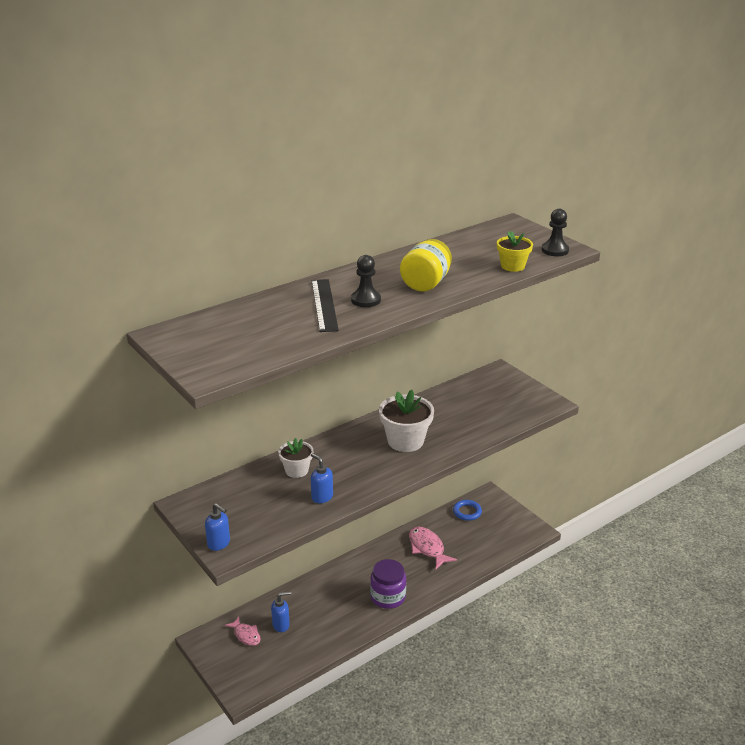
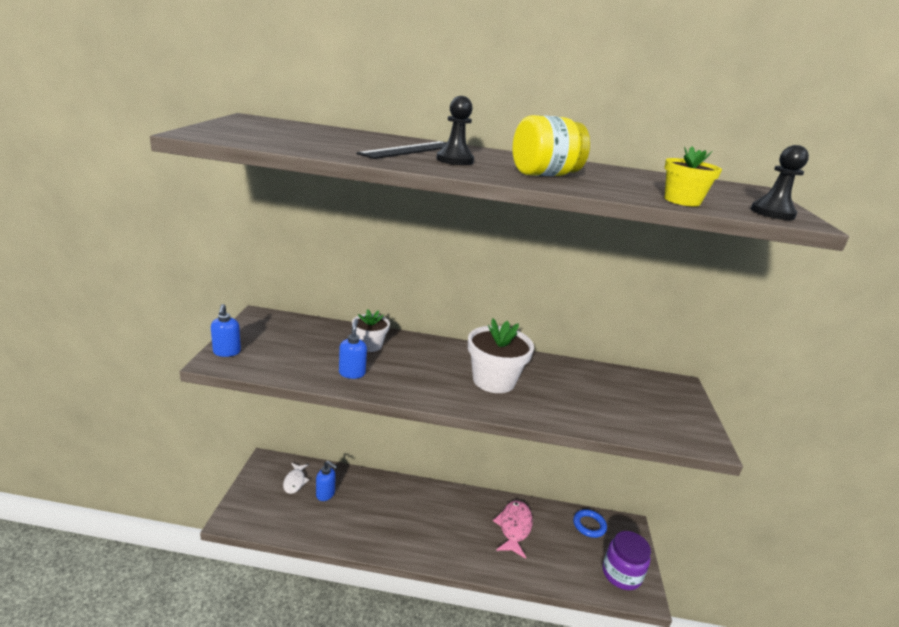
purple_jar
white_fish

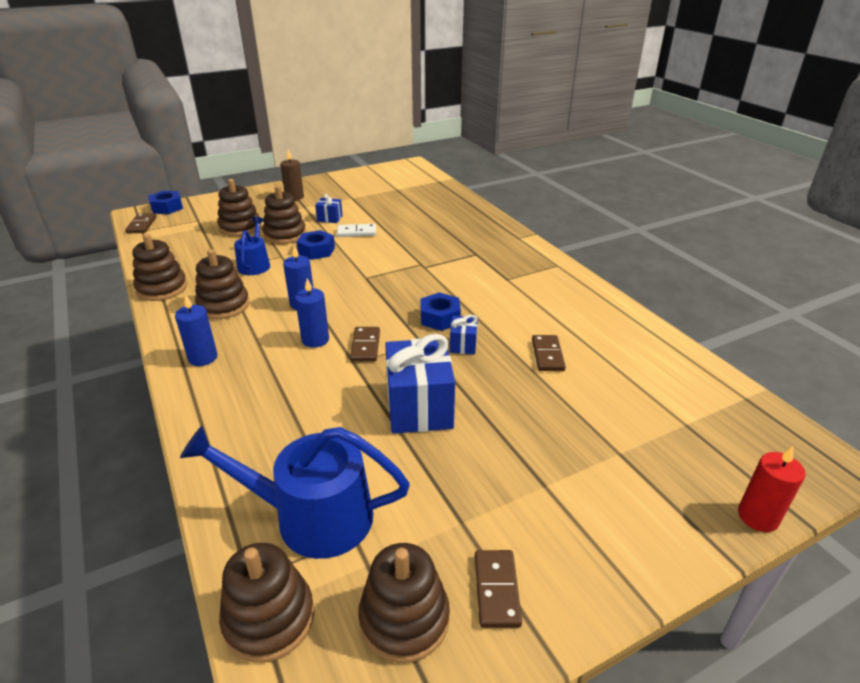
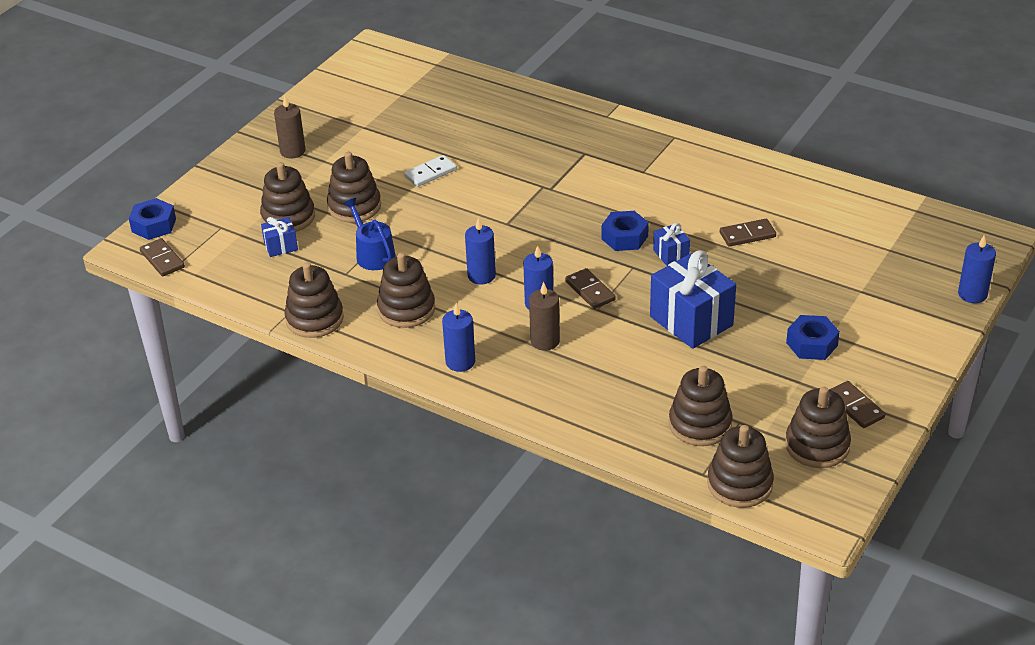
brown_candle (2nd from left)
blue_nut (3rd from left)
blue_gift (1st from left)
brown_stacking_toy (5th from left)
blue_candle (4th from left)
brown_domino (3rd from left)

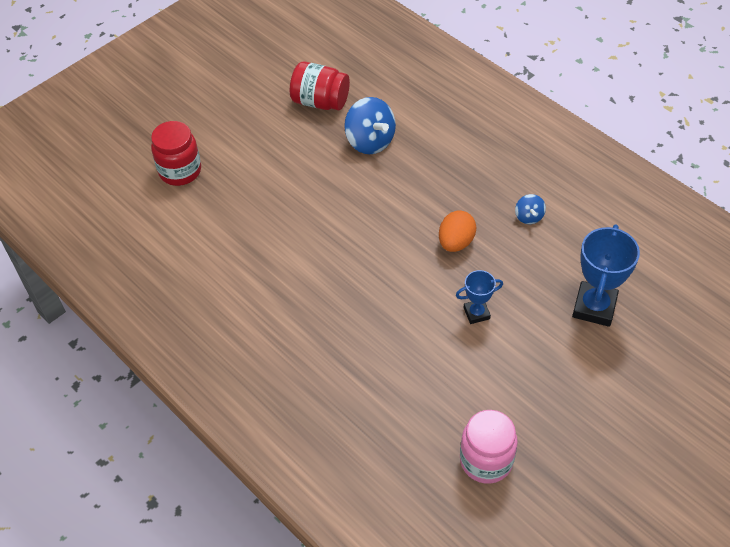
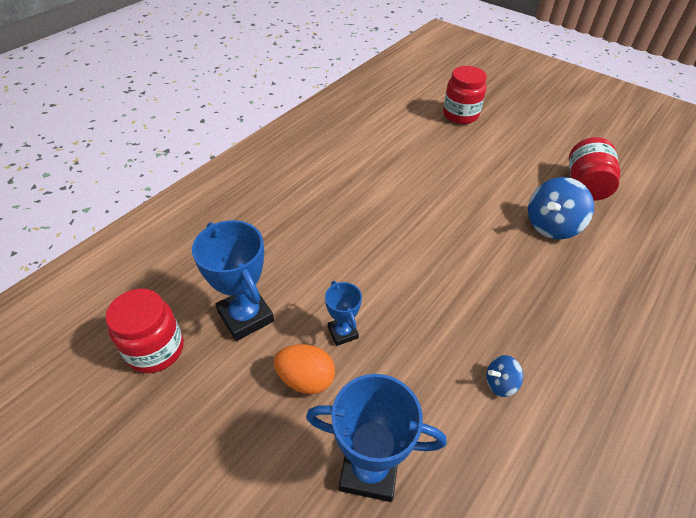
blue_trophy (1st from left)
orange_egg
red_jar (1st from left)

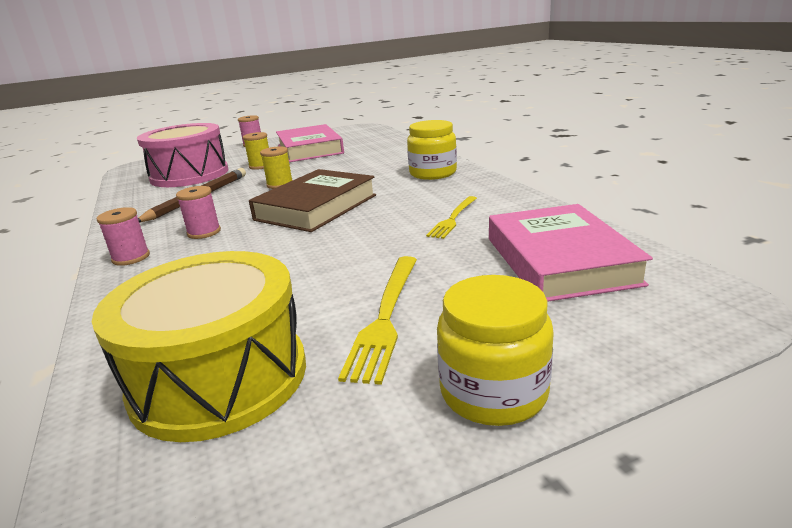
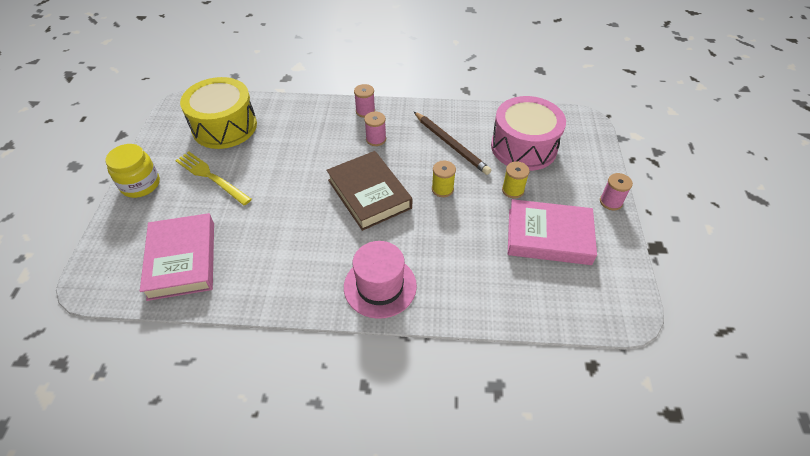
yellow_fork (2nd from left in the first image)
pink_hat
pink_book (1st from left)

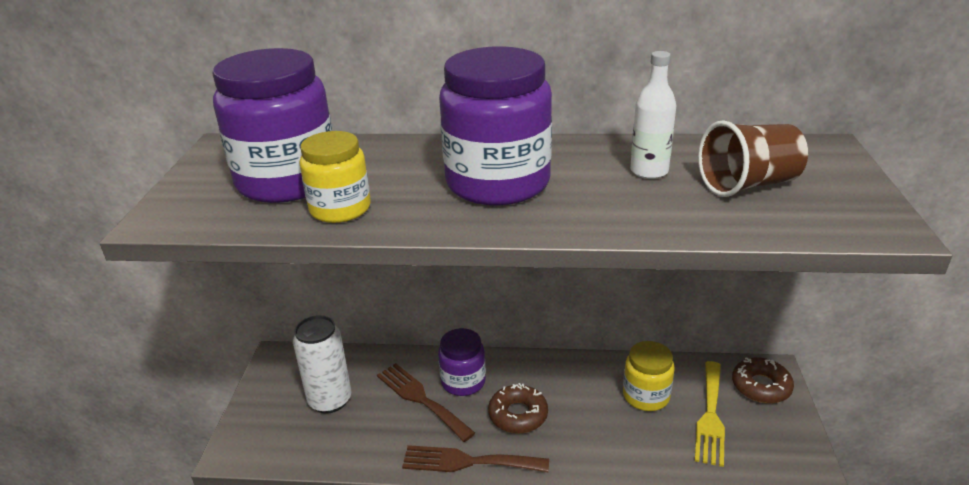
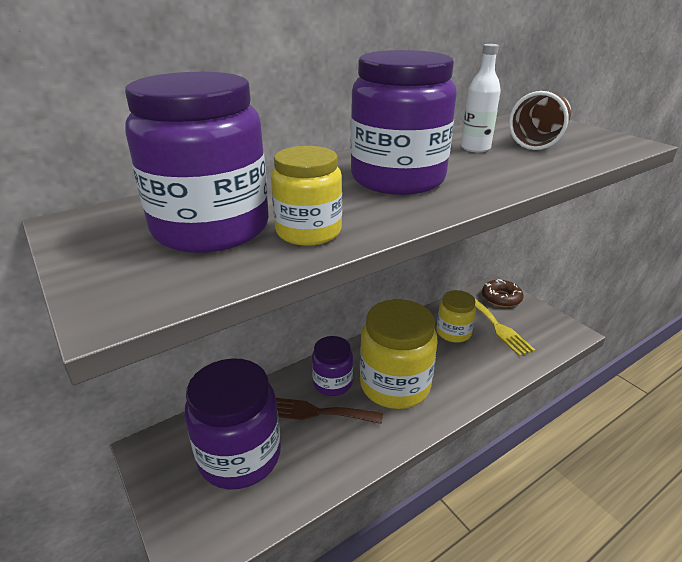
brown_fork (2nd from left in the first image)
purple_jar (2nd from left)
yellow_jar (2nd from left)

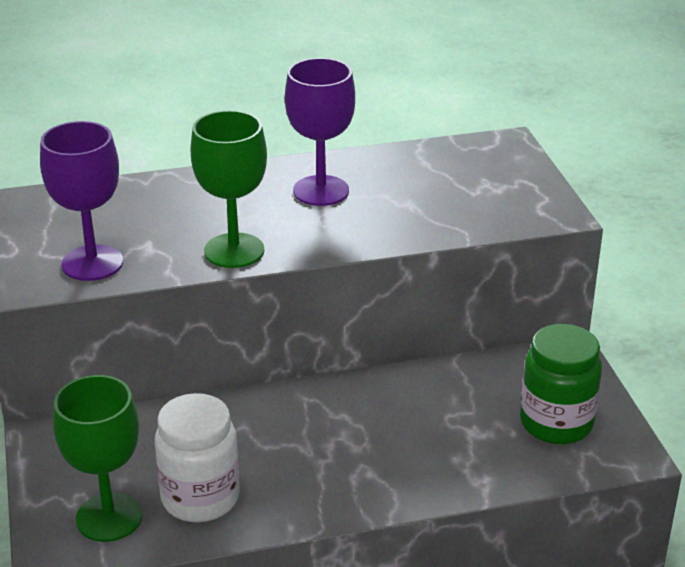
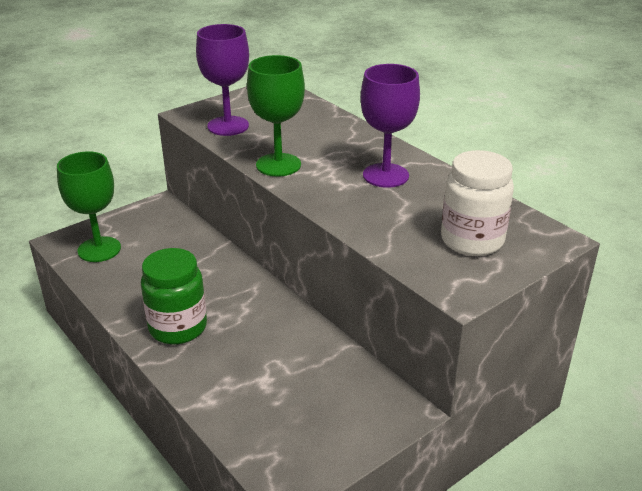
white_jar
green_jar

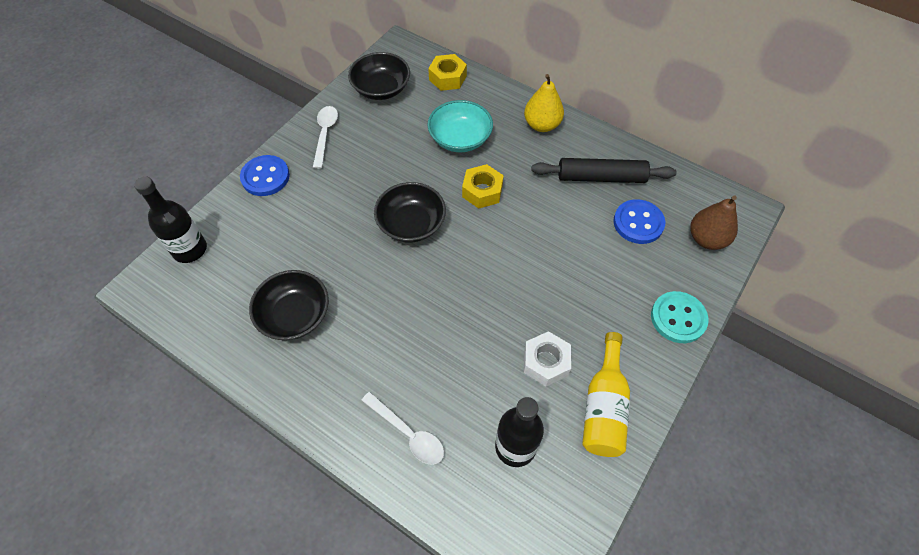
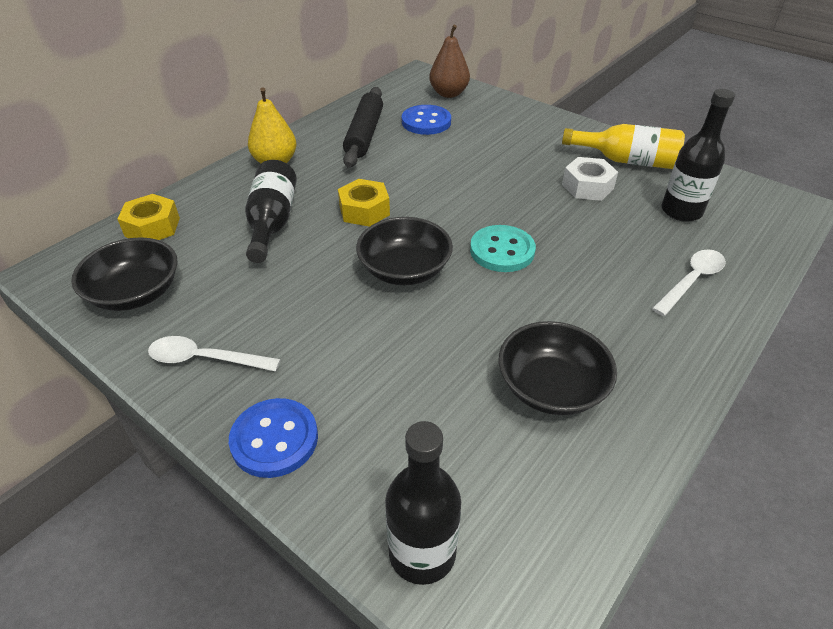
turquoise_button
black_bottle (1st from left)

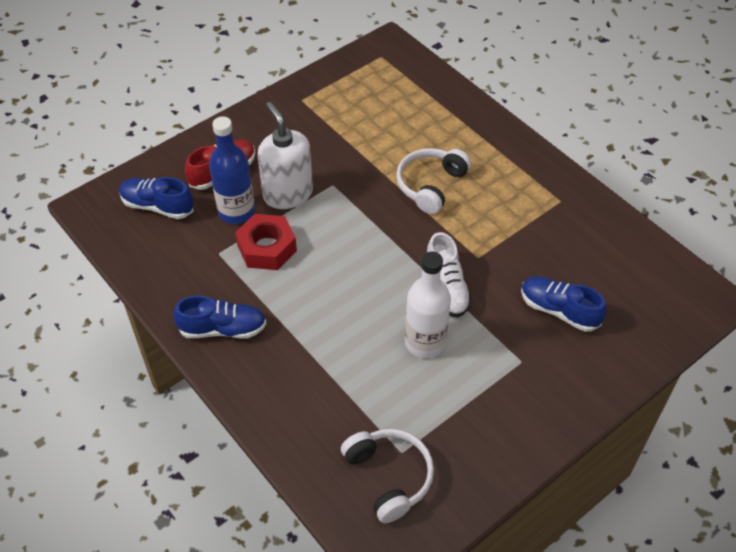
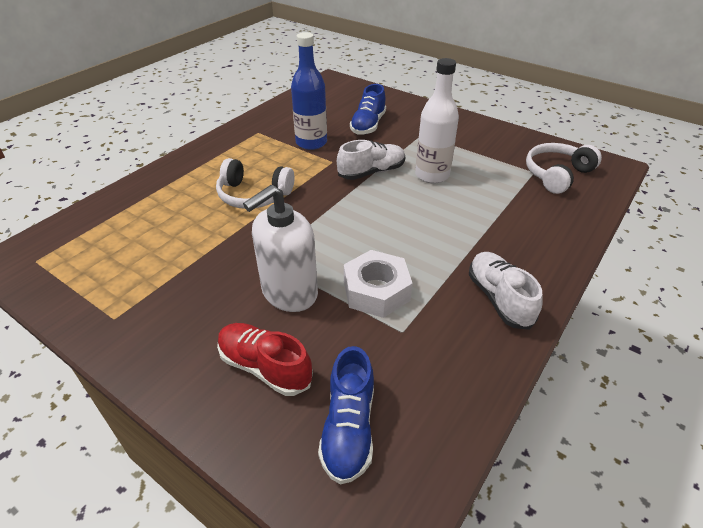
blue_bottle
white_shoe (2nd from left)
white_nut

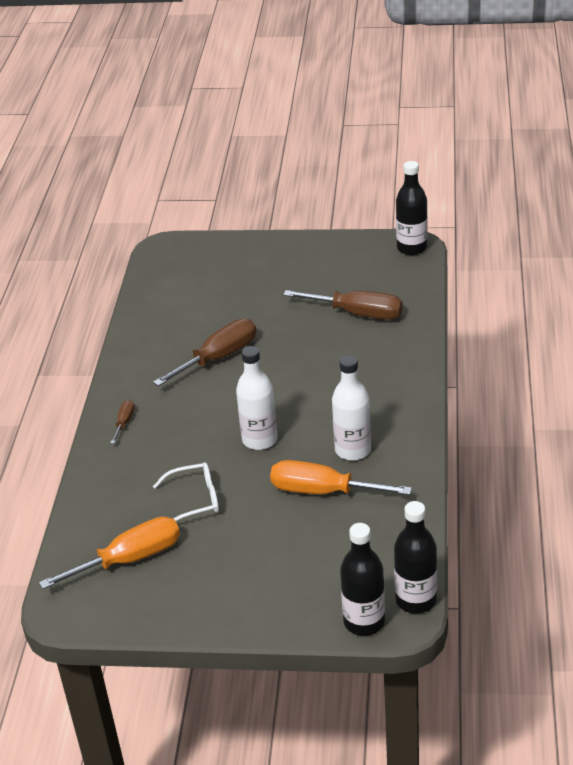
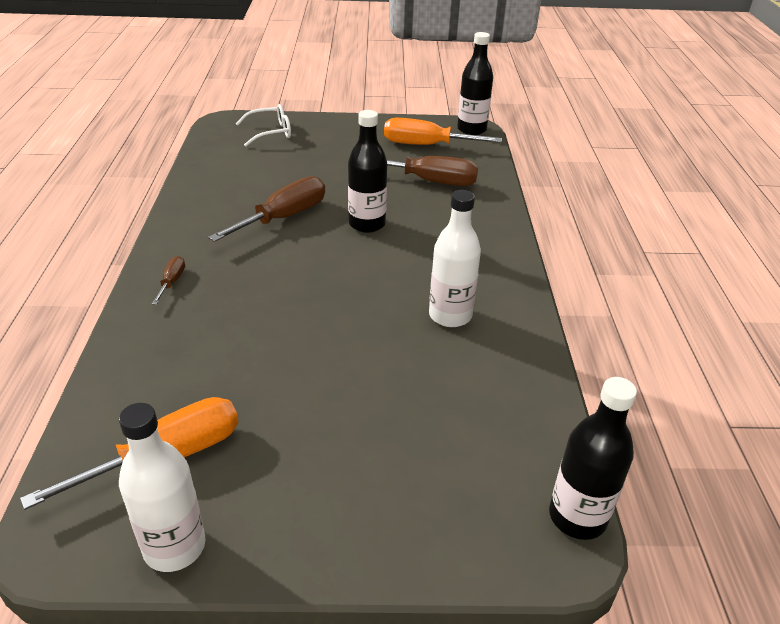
white_glasses
white_bottle (1st from left)
orange_screwdriver (2nd from left)
black_bottle (1st from left)

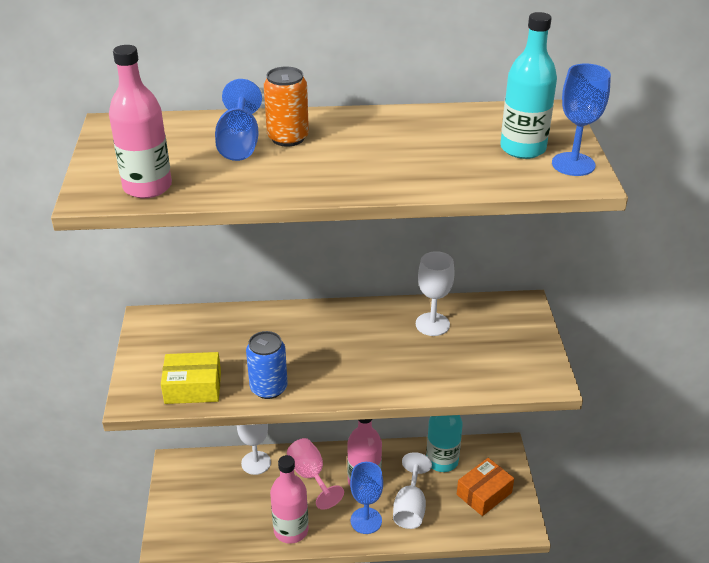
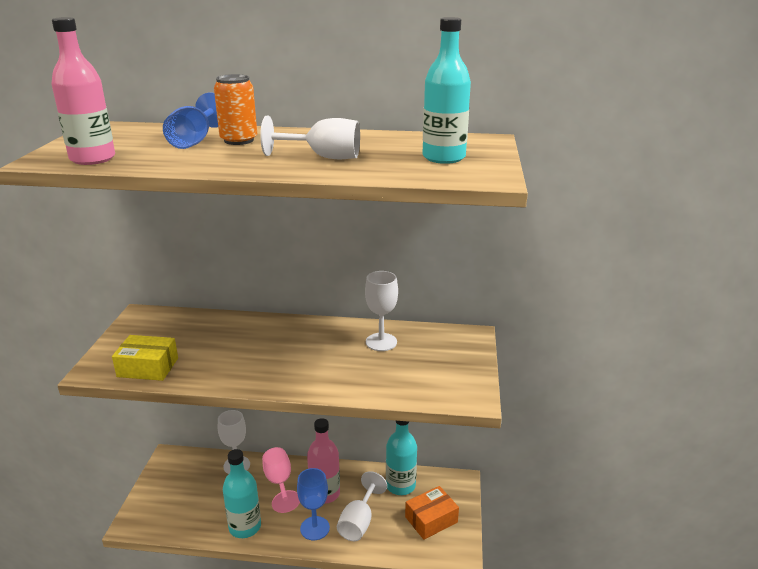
blue_can
blue_goblet (3rd from left in the first image)
white_goblet (2nd from left)
turquoise_bottle (1st from left)

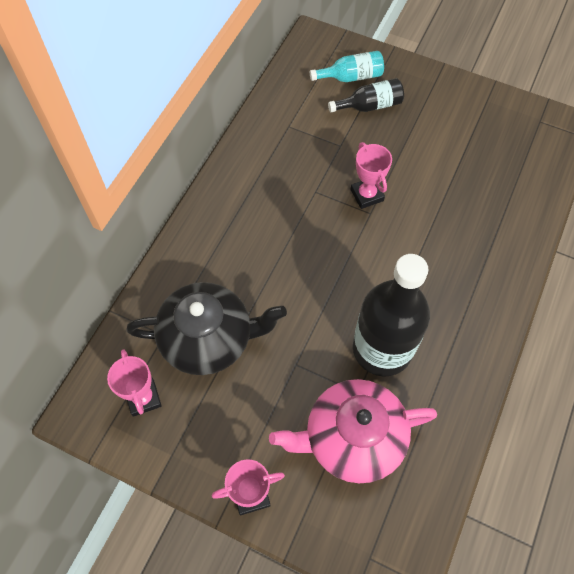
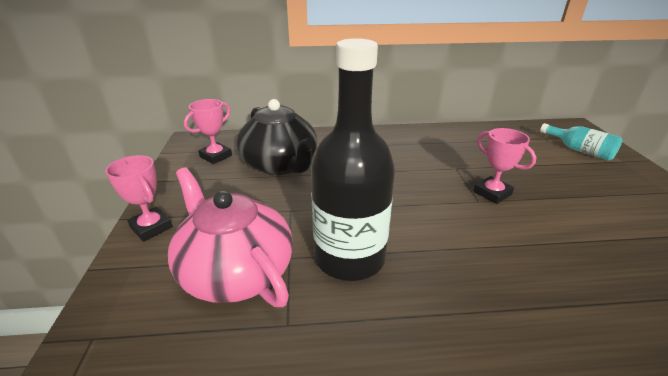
black_bottle (1st from left in the first image)
pink_trophy (3rd from left)

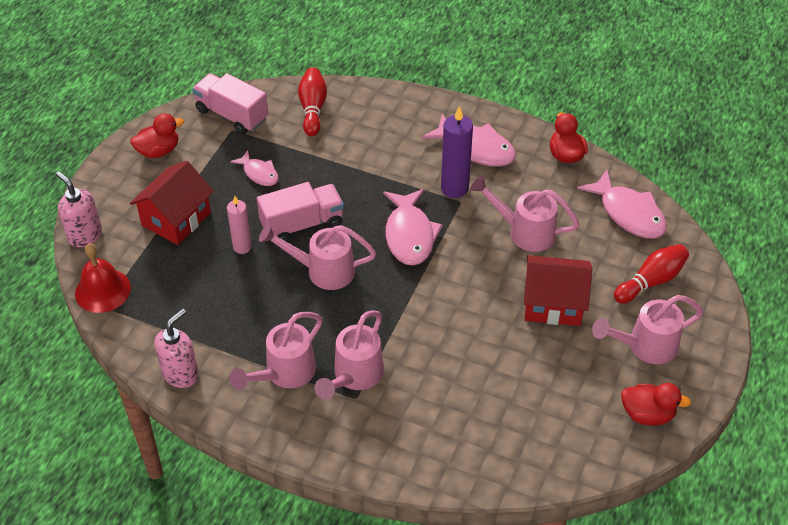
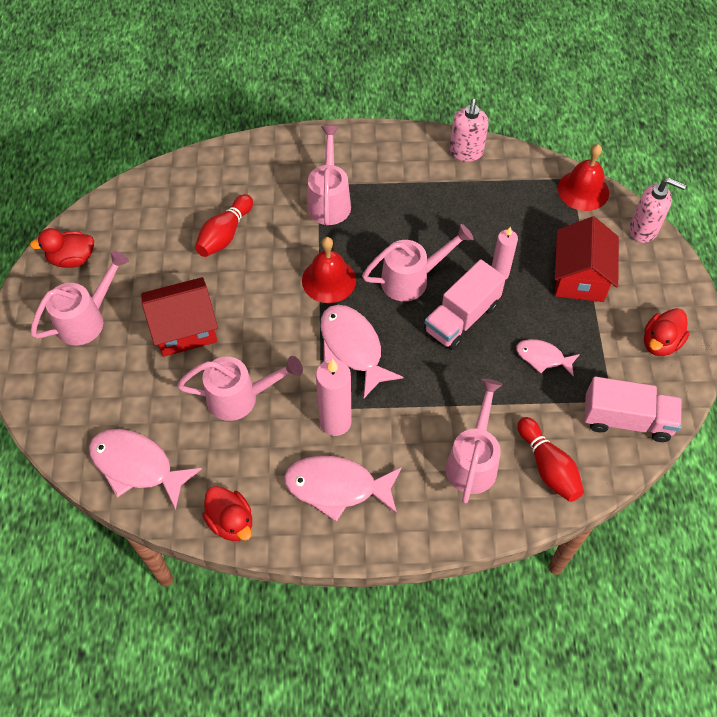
red_bell (1st from left)
pink_watering_can (5th from left)
red_bowling_pin (1st from left)
pink_candle (1st from left)

